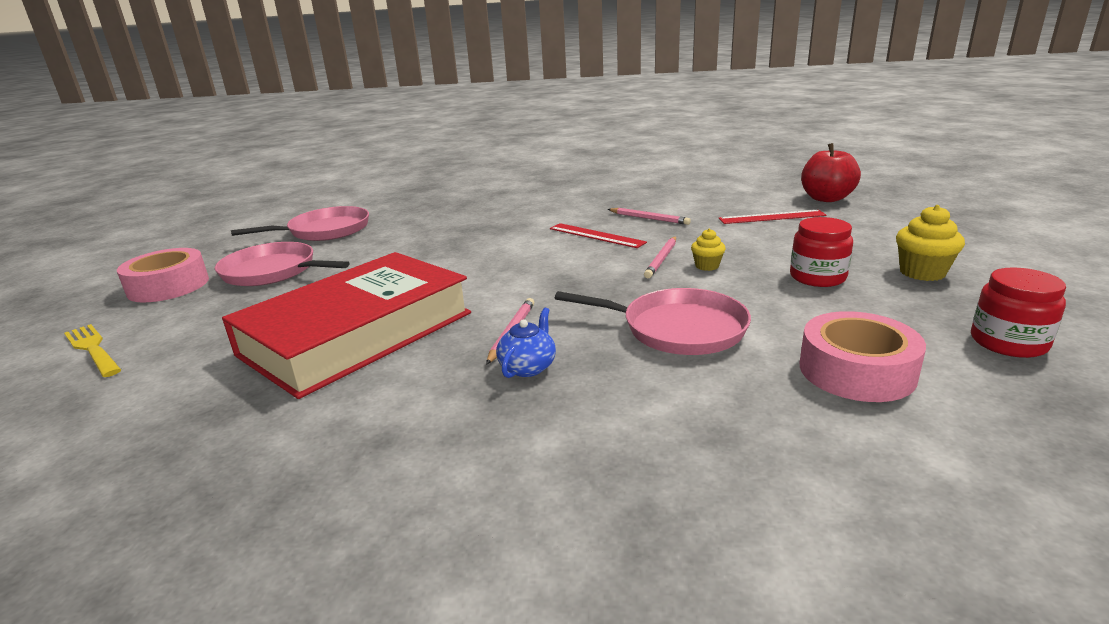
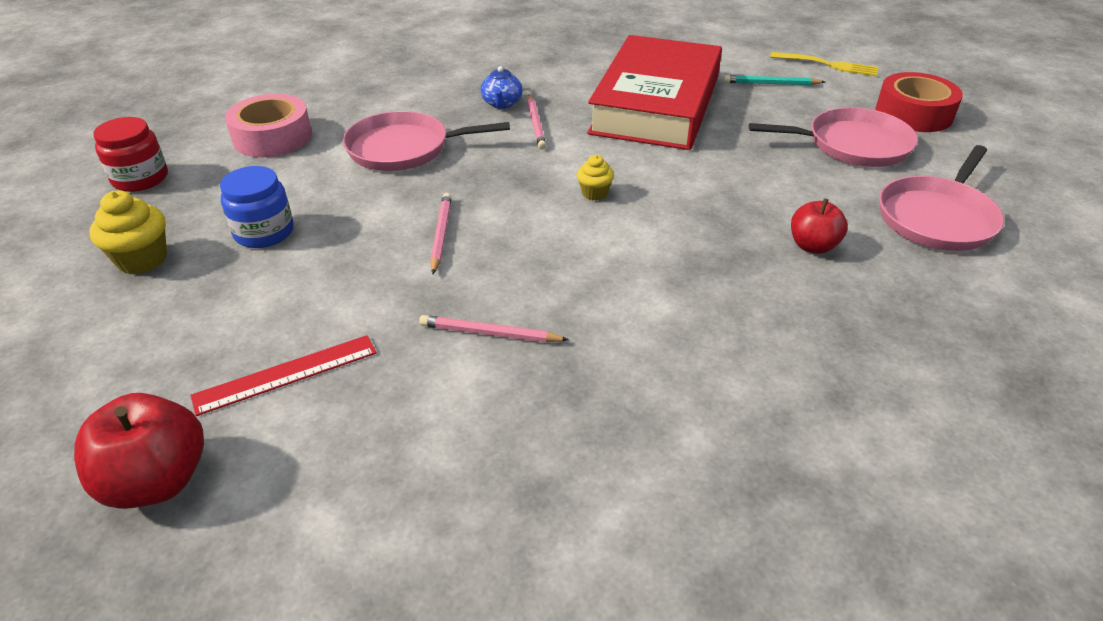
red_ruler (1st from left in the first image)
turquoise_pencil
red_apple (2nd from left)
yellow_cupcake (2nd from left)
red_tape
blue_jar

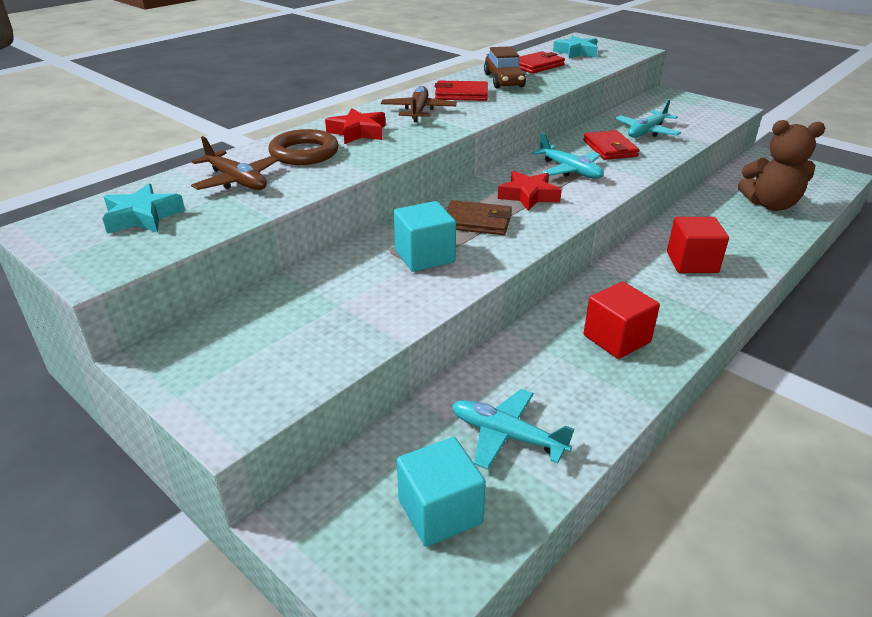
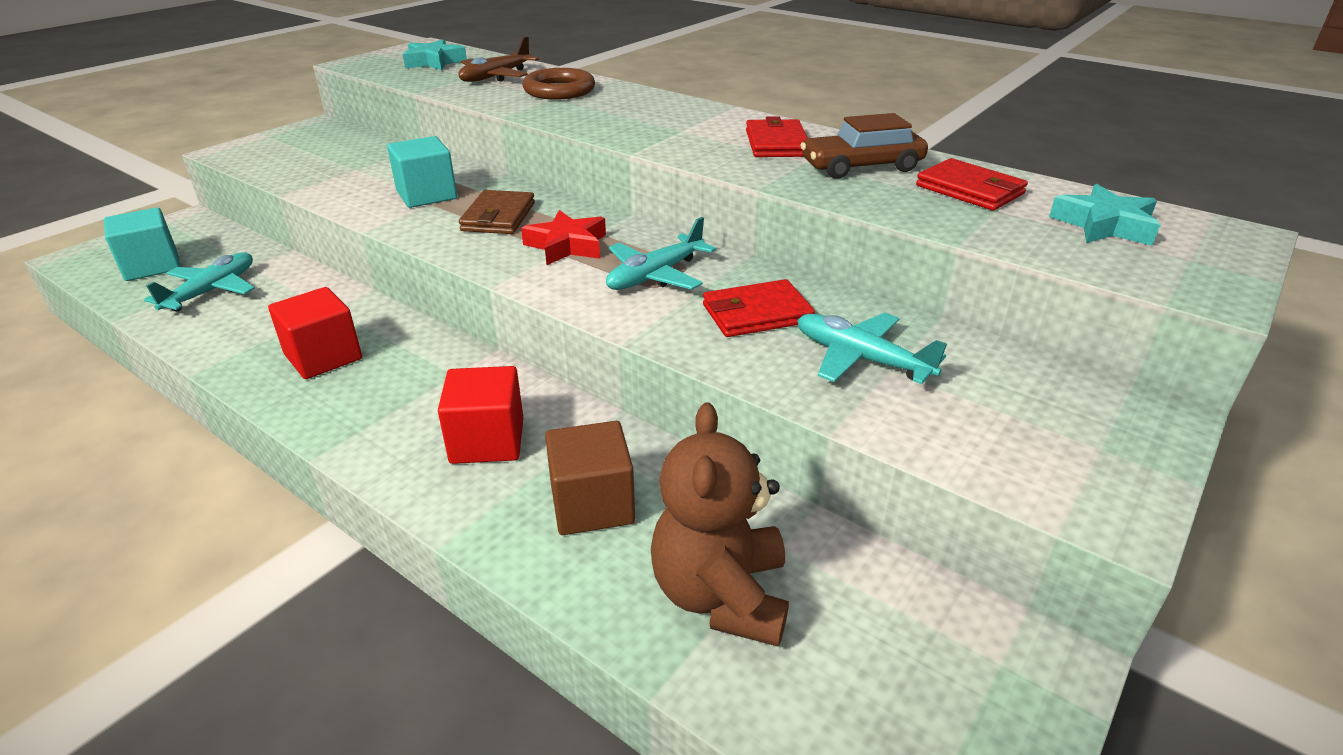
red_star (1st from left in the first image)
brown_plane (2nd from left in the first image)
brown_cube

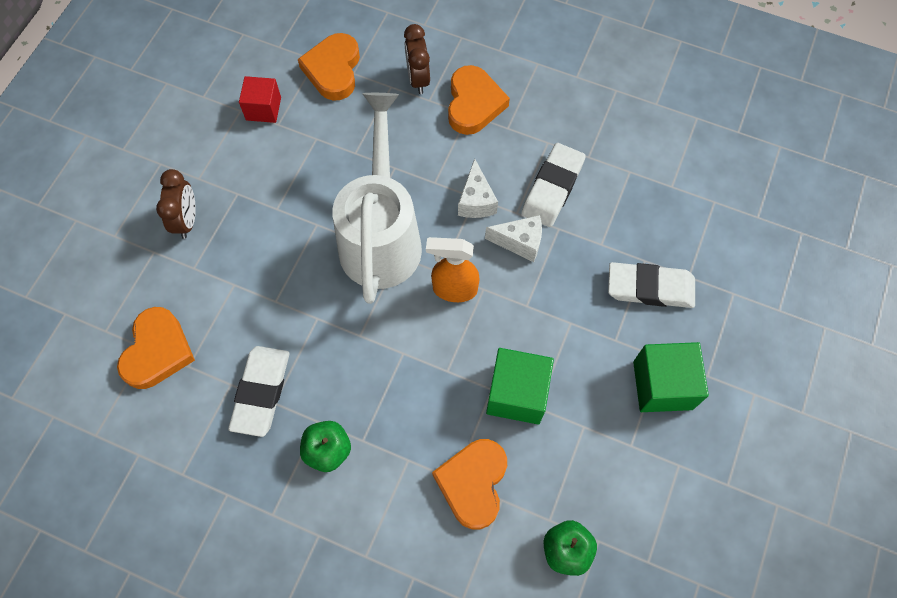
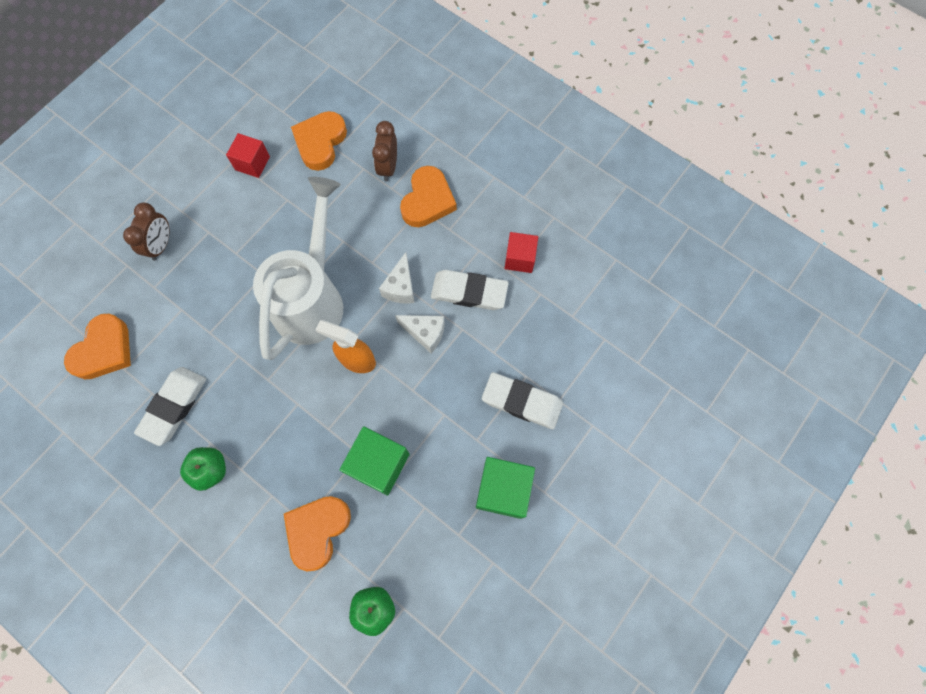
red_cube (2nd from left)
white_eraser (2nd from left)

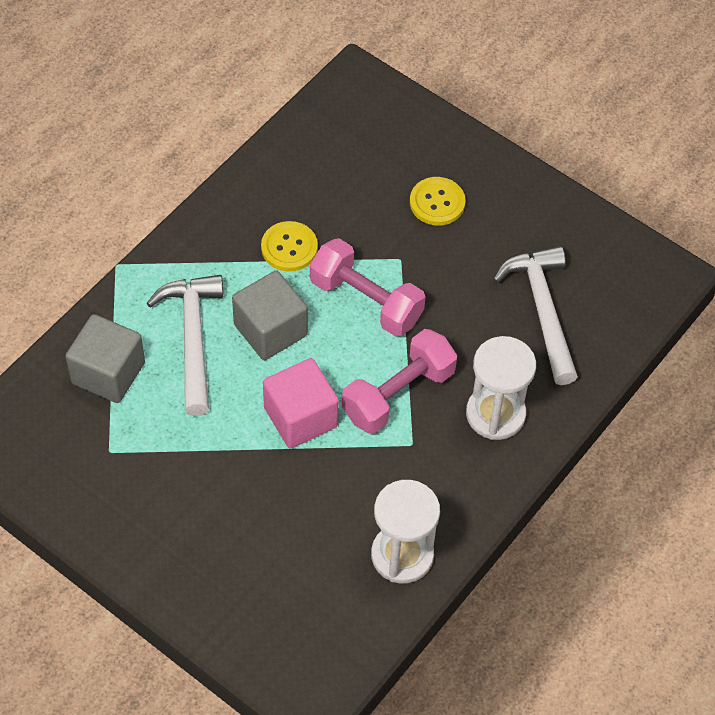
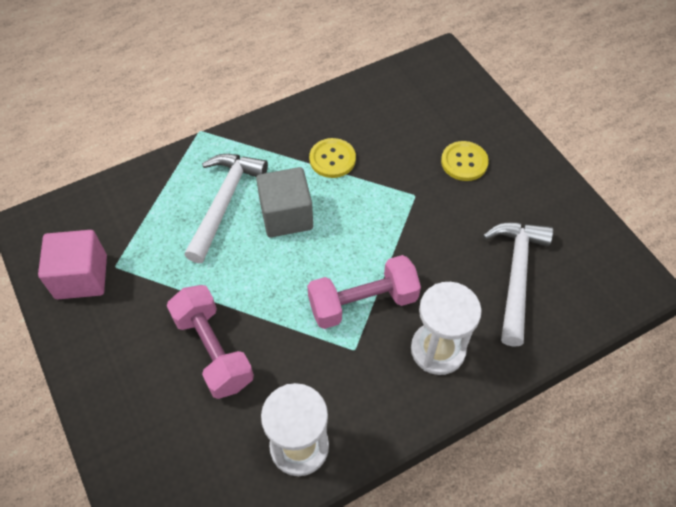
grey_cube (1st from left in the first image)
pink_cube
pink_dumbbell (1st from left)

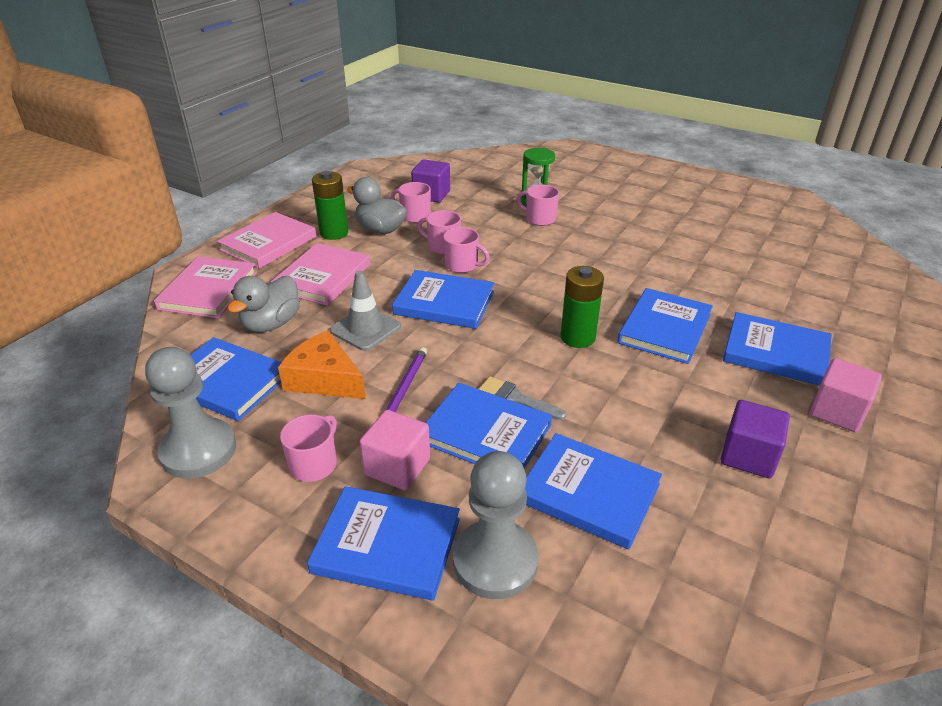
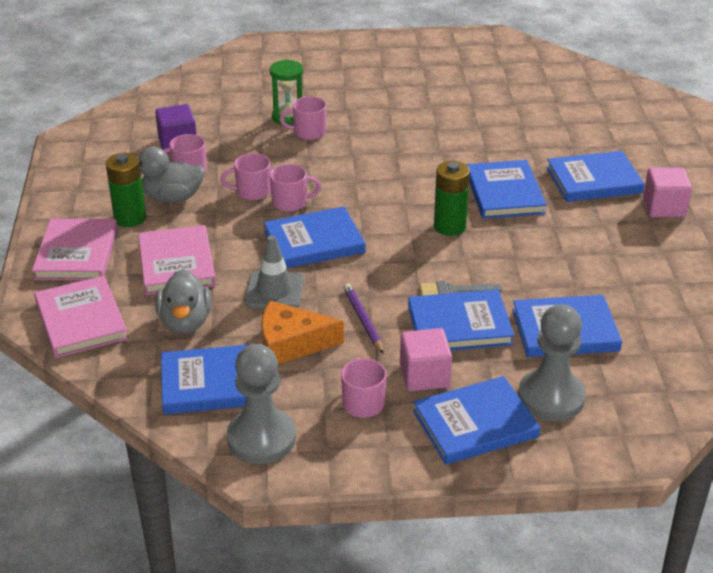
purple_cube (2nd from left in the first image)

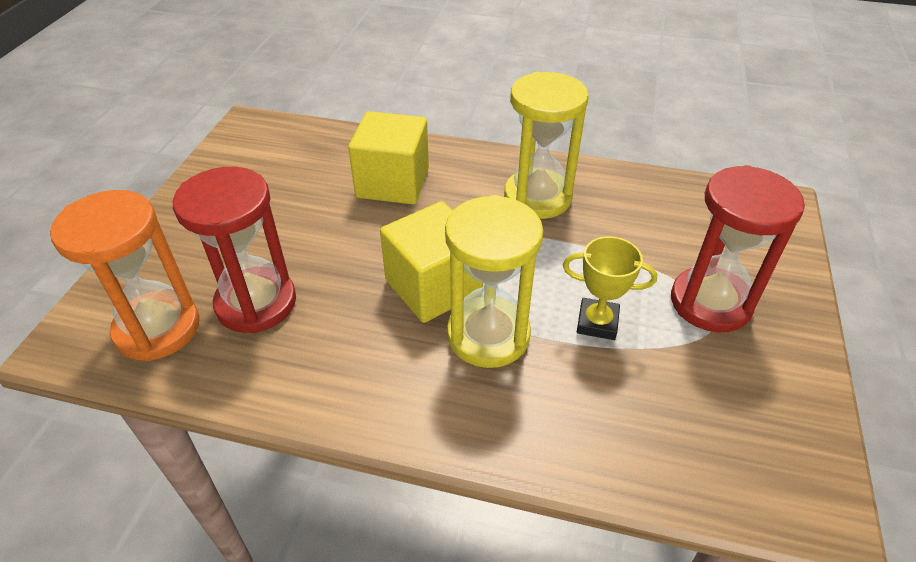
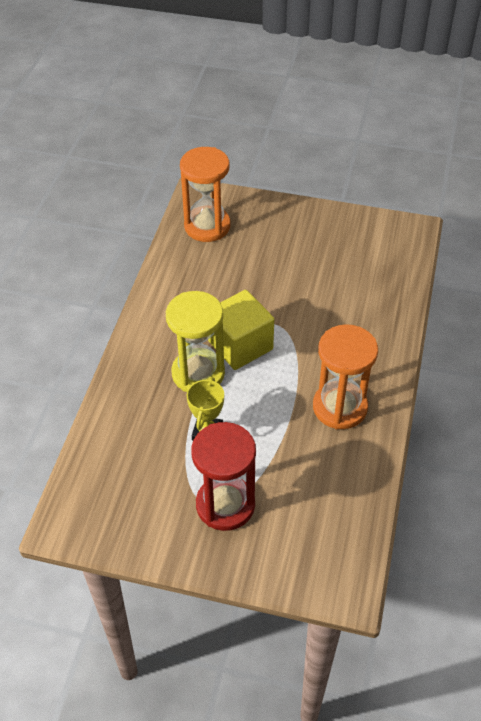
red_hourglass (1st from left in the first image)
yellow_cube (1st from left in the first image)
orange_hourglass (2nd from left)

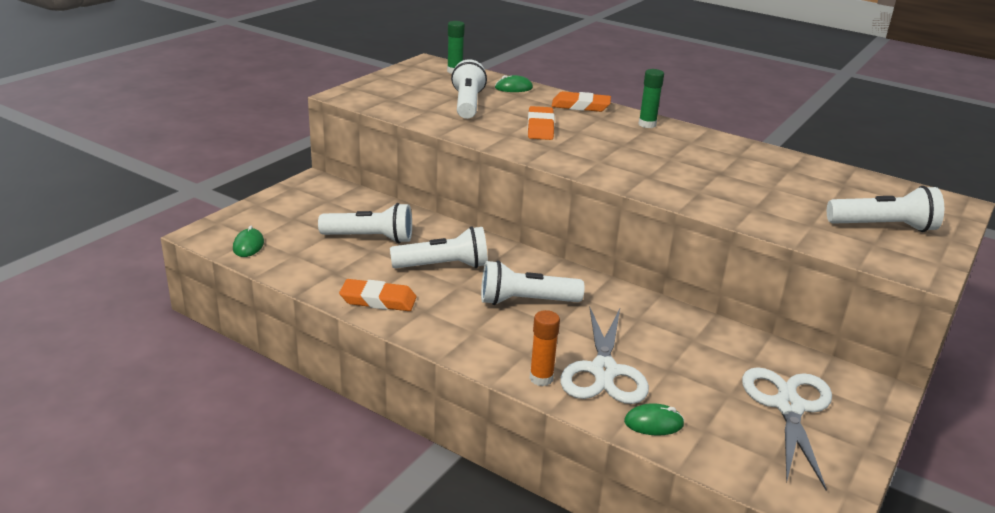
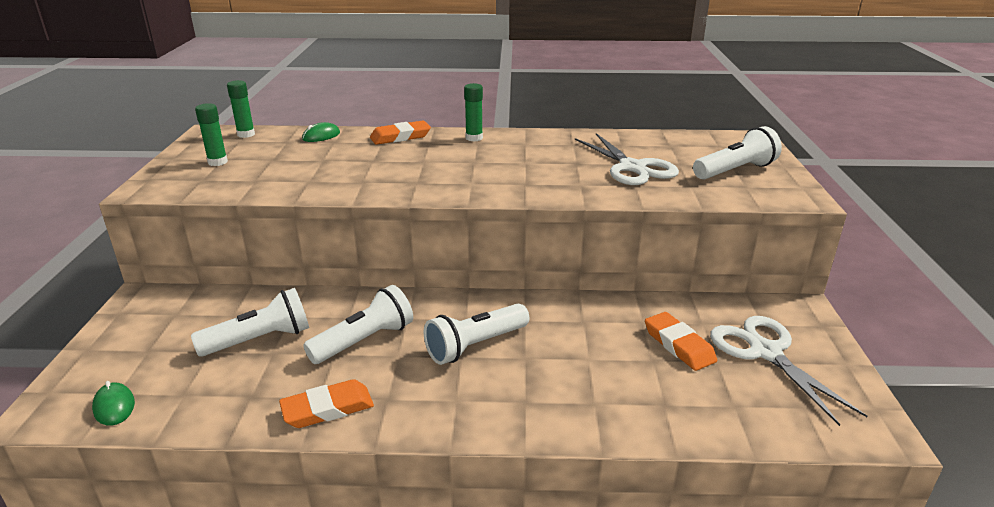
white_flashlight (3rd from left in the first image)
orange_glue_stick
green_mouse (3rd from left in the first image)
green_glue_stick (1st from left)
orange_eraser (3rd from left)
white_scissors (1st from left)

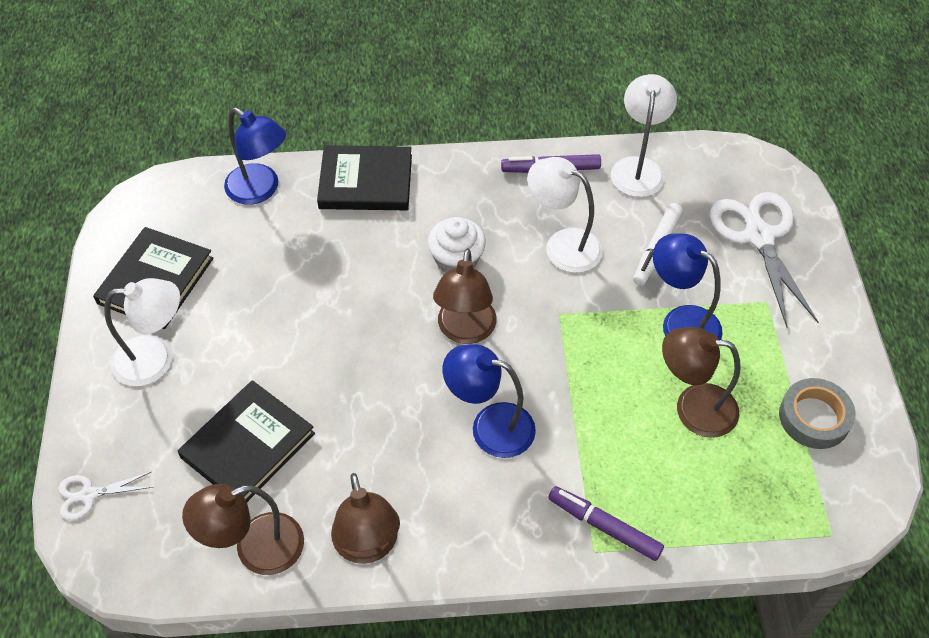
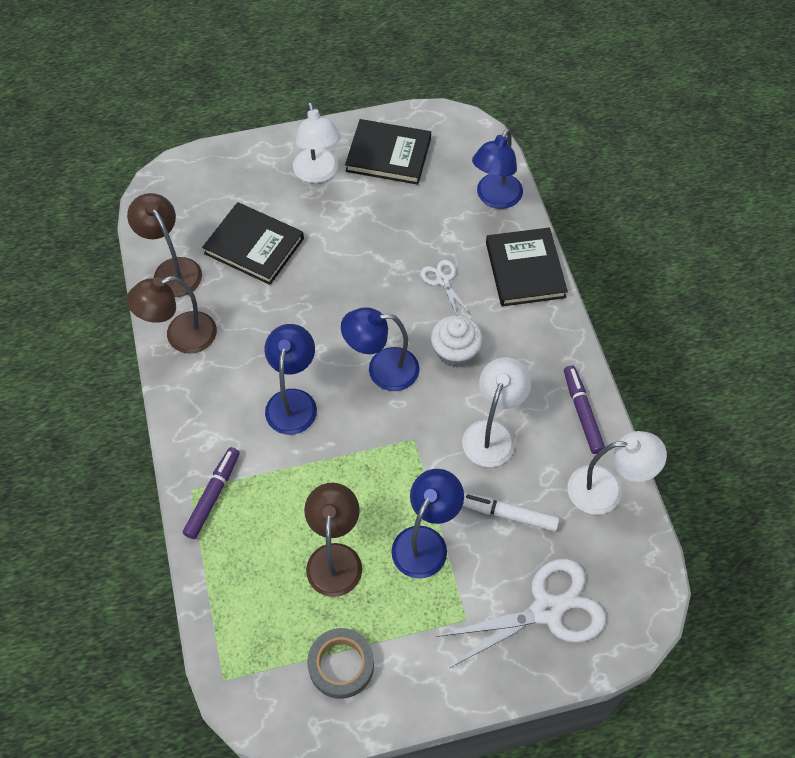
white_scissors (1st from left)
blue_lamp (2nd from left)

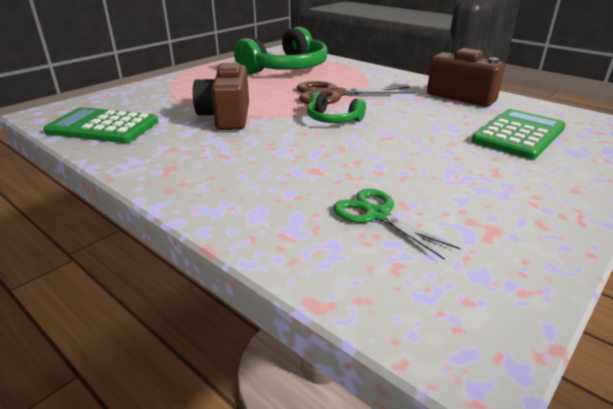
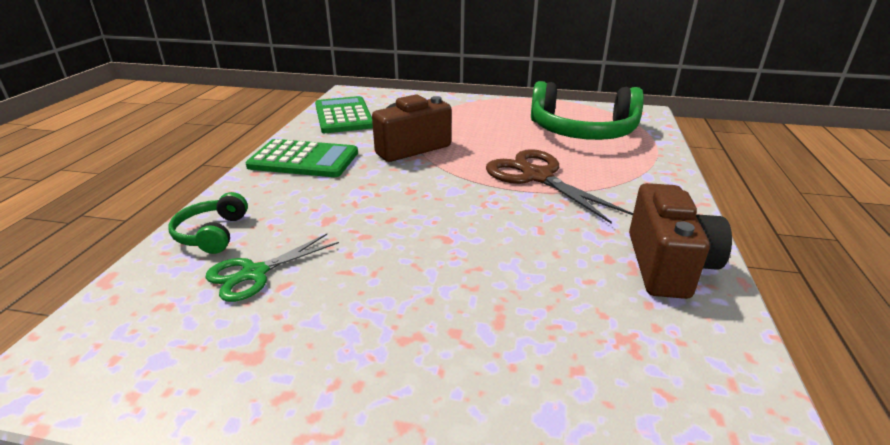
green_headphones (1st from left)
green_calculator (1st from left)
green_scissors

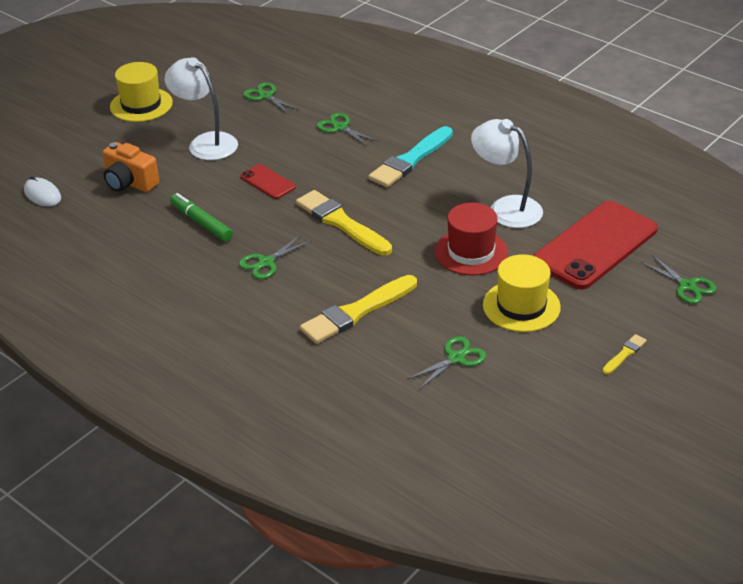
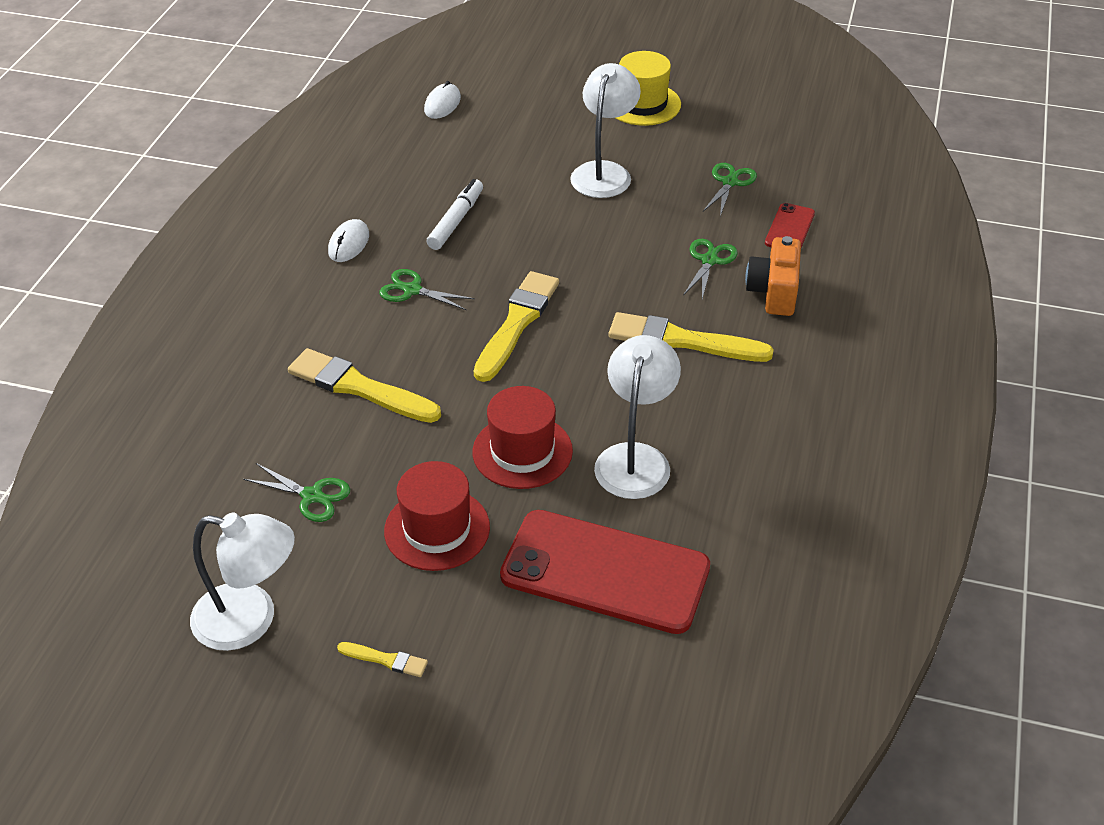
green_scissors (5th from left in the first image)
white_lamp (1st from left)
white_mouse (1st from left)
orange_camera
red_phone (2nd from left)
white_marker
yellow_brush (4th from left)
red_hat (1st from left)

